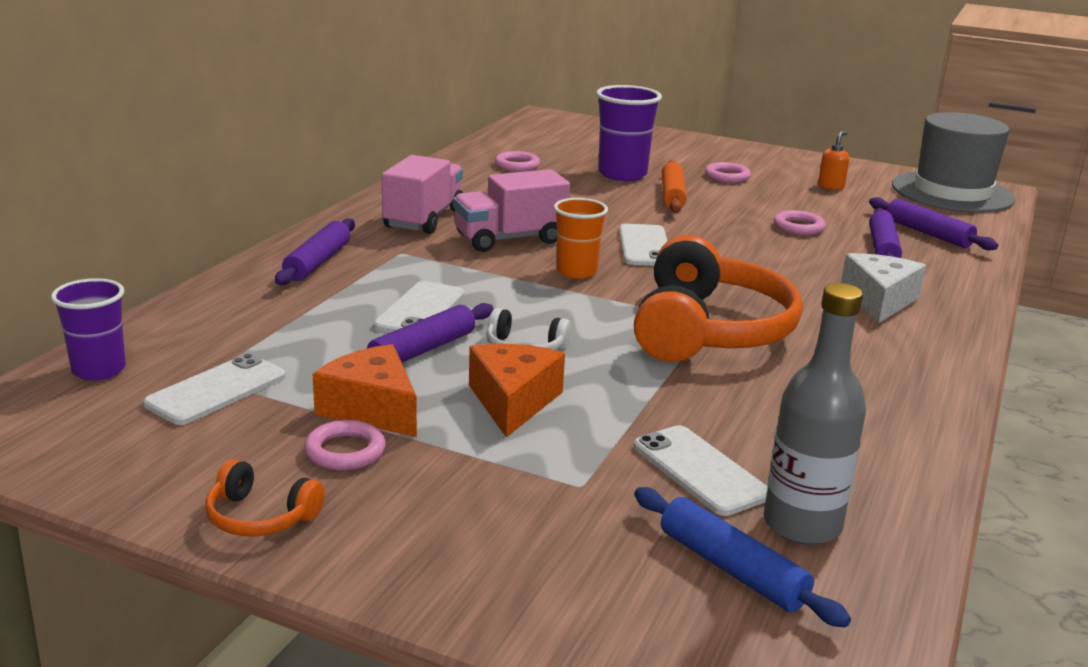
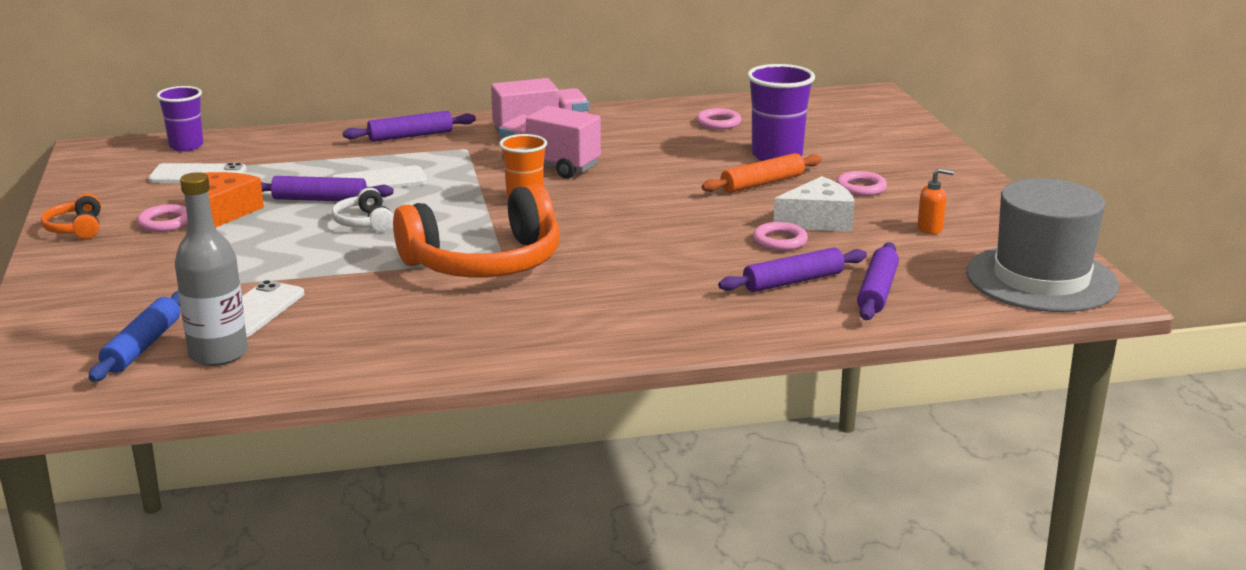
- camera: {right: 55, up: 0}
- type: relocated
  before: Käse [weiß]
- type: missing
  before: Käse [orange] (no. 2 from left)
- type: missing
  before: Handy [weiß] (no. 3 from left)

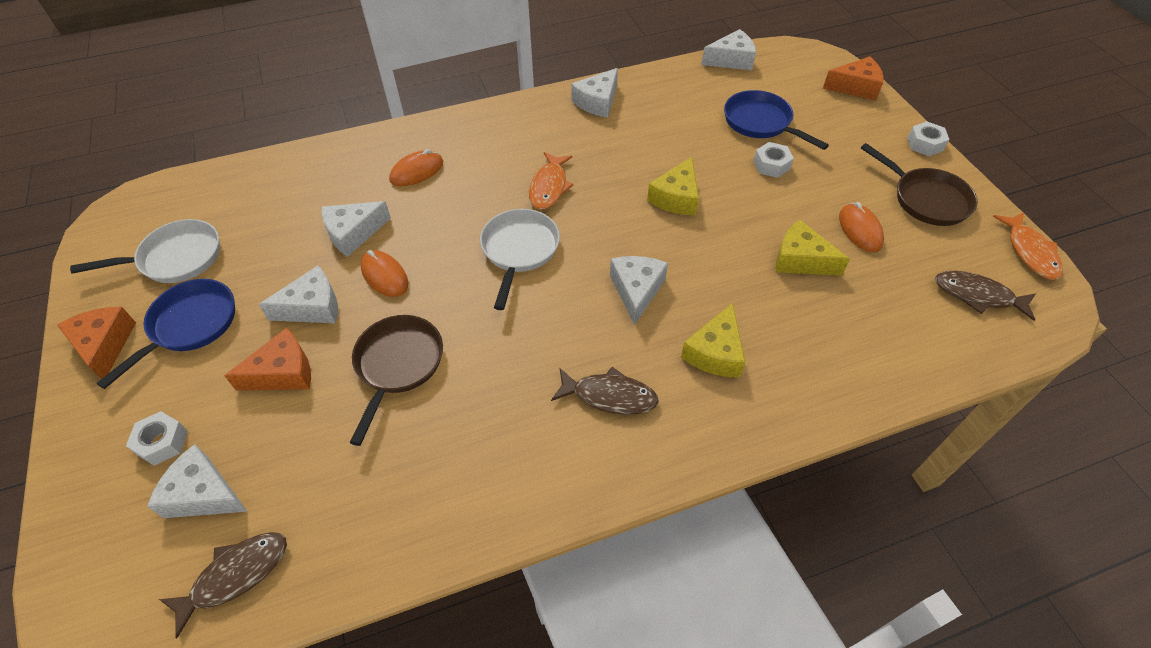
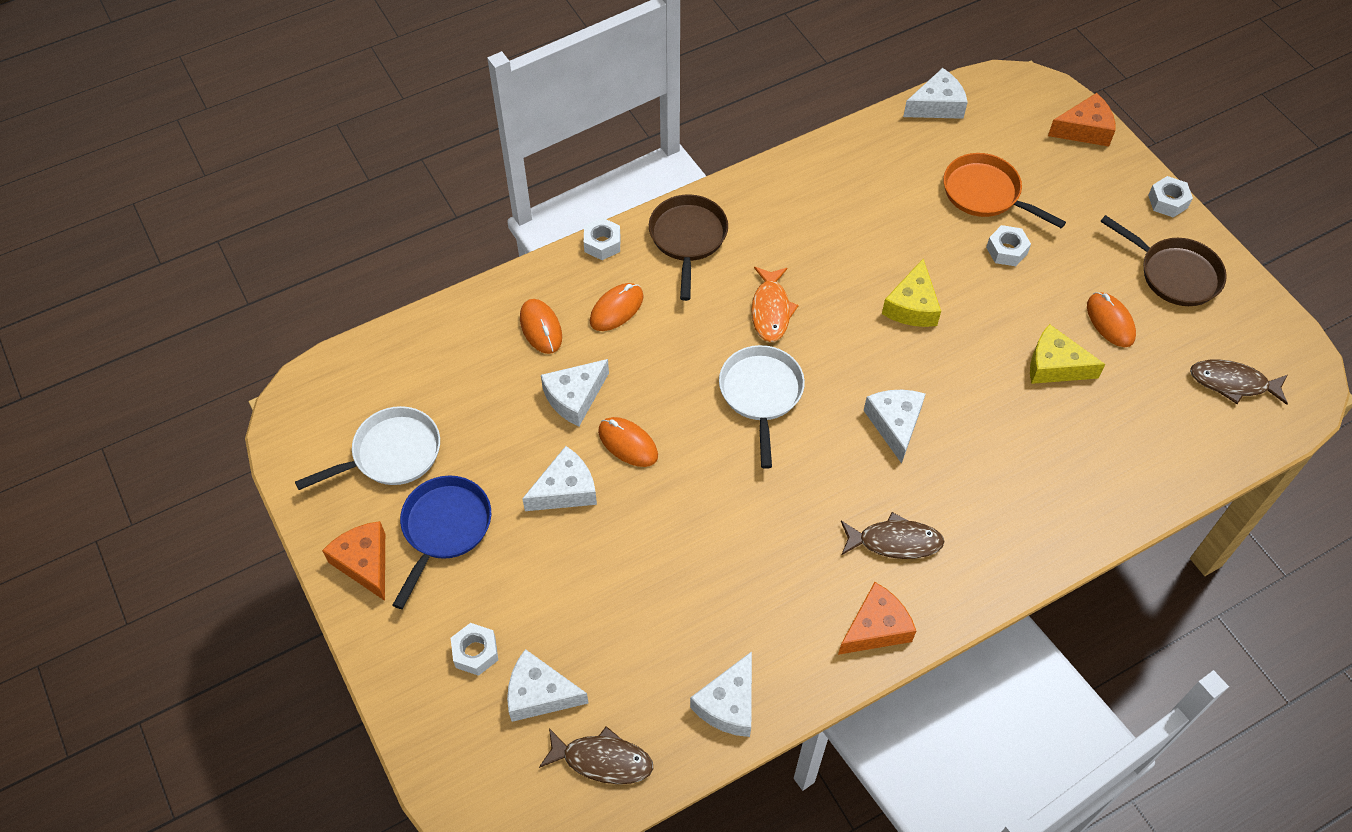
- camera: {right: -10, up: 5}
- type: appeared
  after: Computermaus [orange] (no. 1 from left)
- type: spun
  before: Fisch [braun] (no. 1 from left)
  turn: 60
- type: appeared
  after: Sechskantmutter [weiß] (no. 2 from left)
- type: relocated
  before: Pfanne [braun] (no. 1 from left)
- type: relocated
  before: Käse [weiß] (no. 4 from left)
- type: relocated
  before: Käse [orange] (no. 2 from left)
- type: colour
  before: Pfanne [blau] (no. 2 from left)
  after: Pfanne [orange]
- type: missing
  before: Käse [gelb] (no. 2 from left)
- type: missing
  before: Fisch [orange] (no. 2 from left)

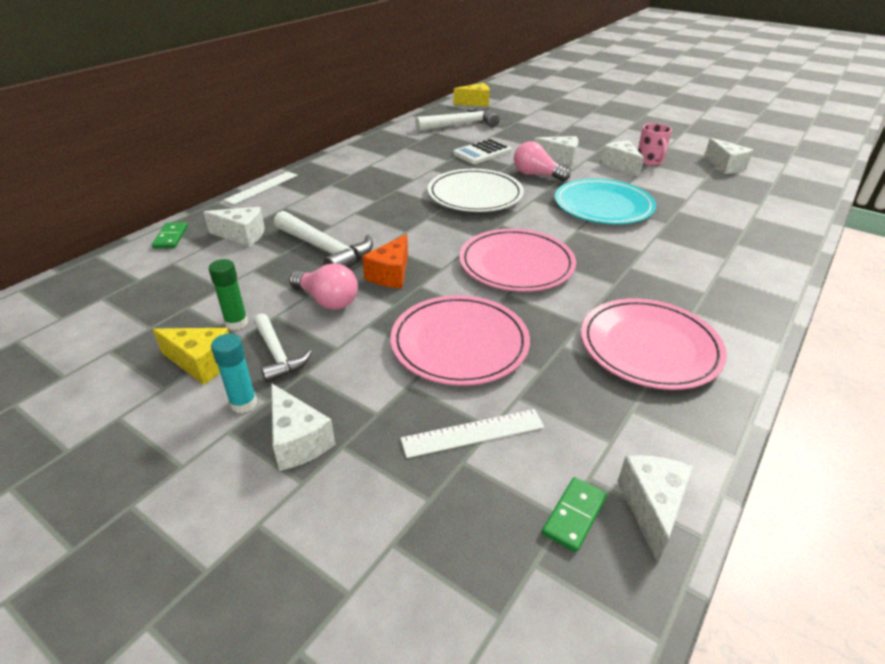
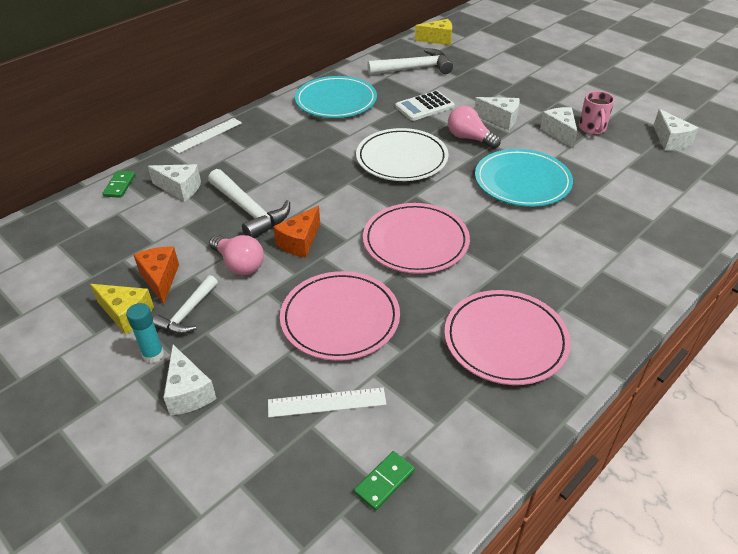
- camera: {right: 10, up: 5}
- type: exchanged
  before: Klebestift [grün]
  after: Käse [orange] (no. 1 from left)
- type: spun
  before: Hammer [weiß] (no. 1 from left)
  turn: 45
- type: appeared
  after: Teller [türkis] (no. 1 from left)
- type: missing
  before: Käse [weiß] (no. 5 from left)

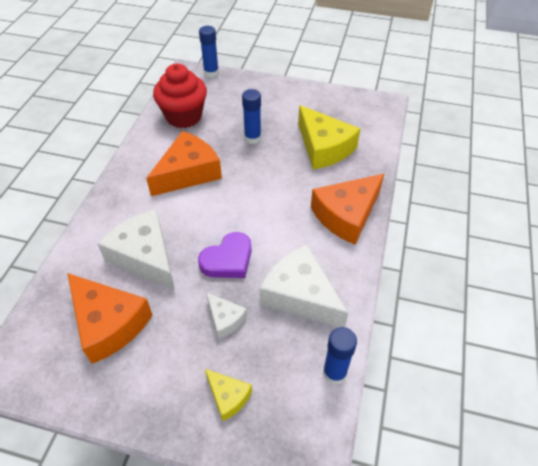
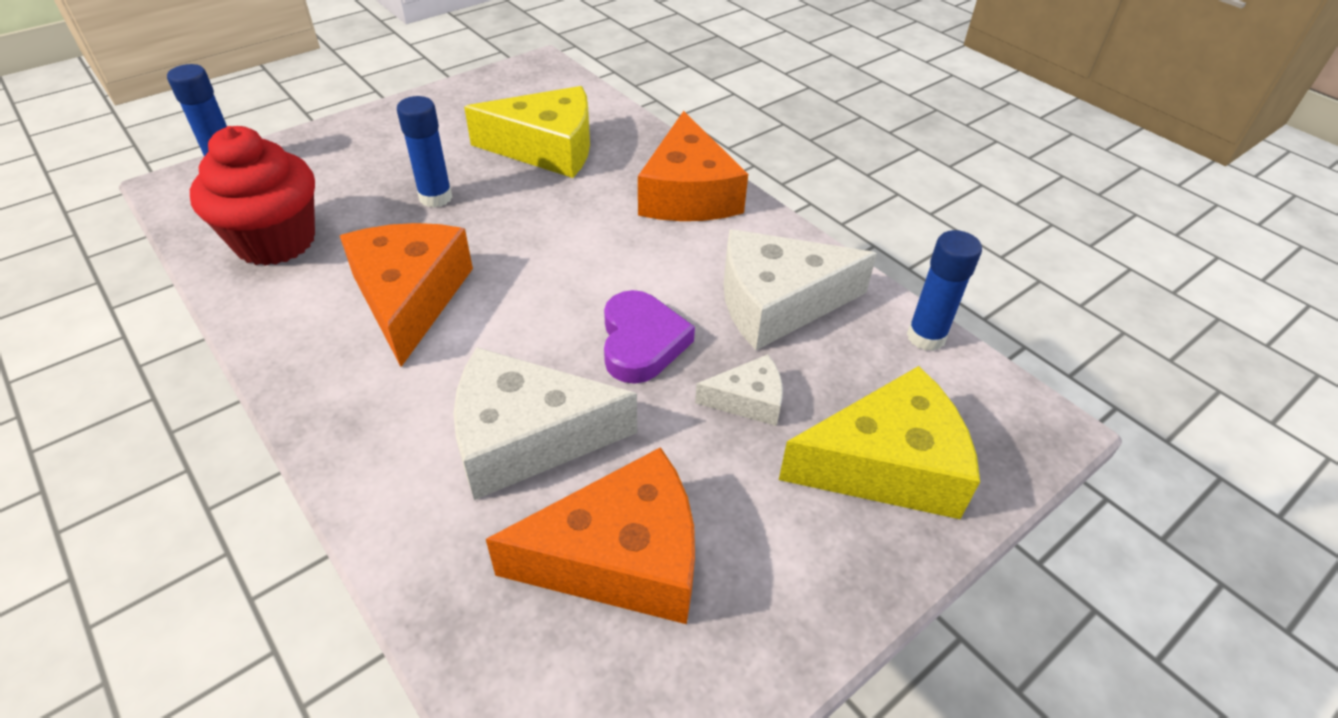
- camera: {right: -55, up: -5}
- type: size
  before: Käse [gelb] (no. 1 from left in the first image)
  scale: 1.96

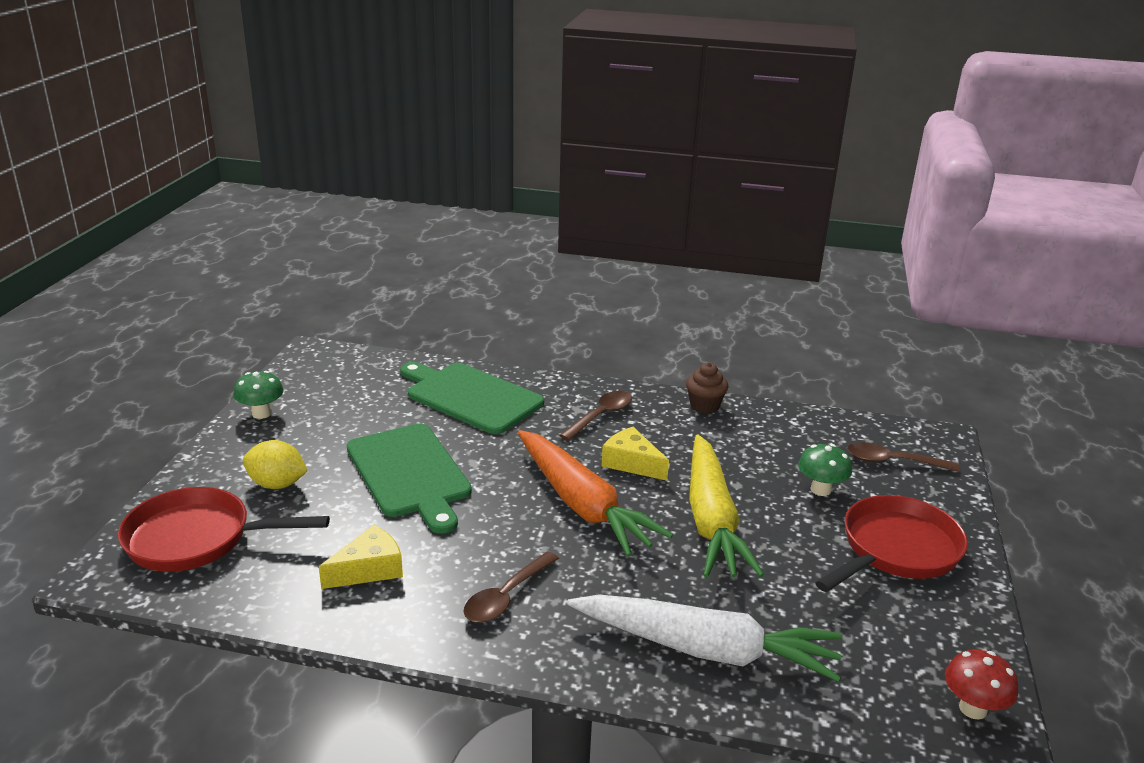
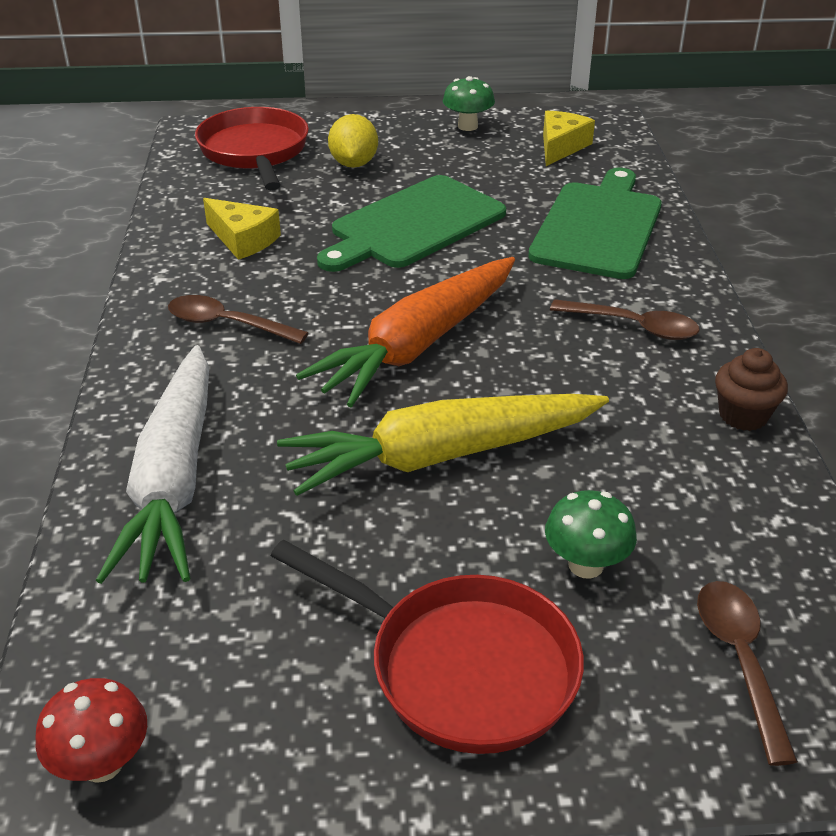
- camera: {right: 75, up: 10}
- type: relocated
  before: Käse [gelb] (no. 2 from left)

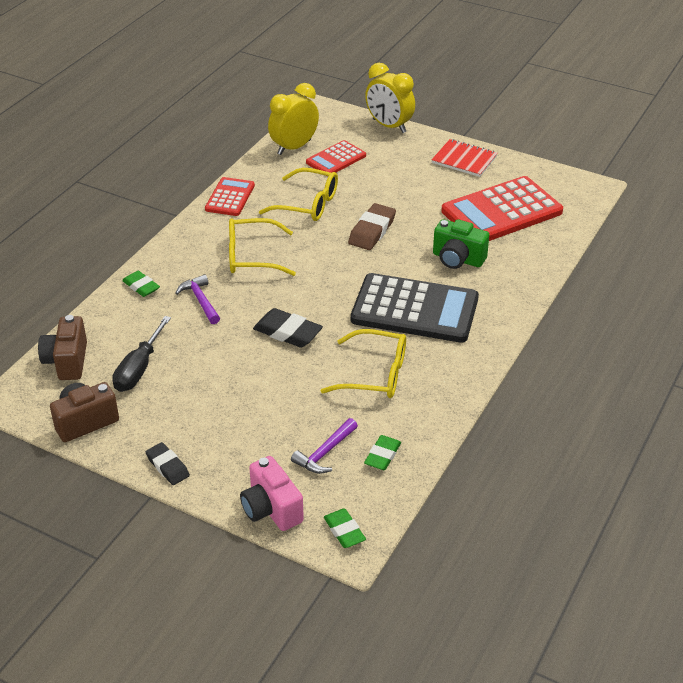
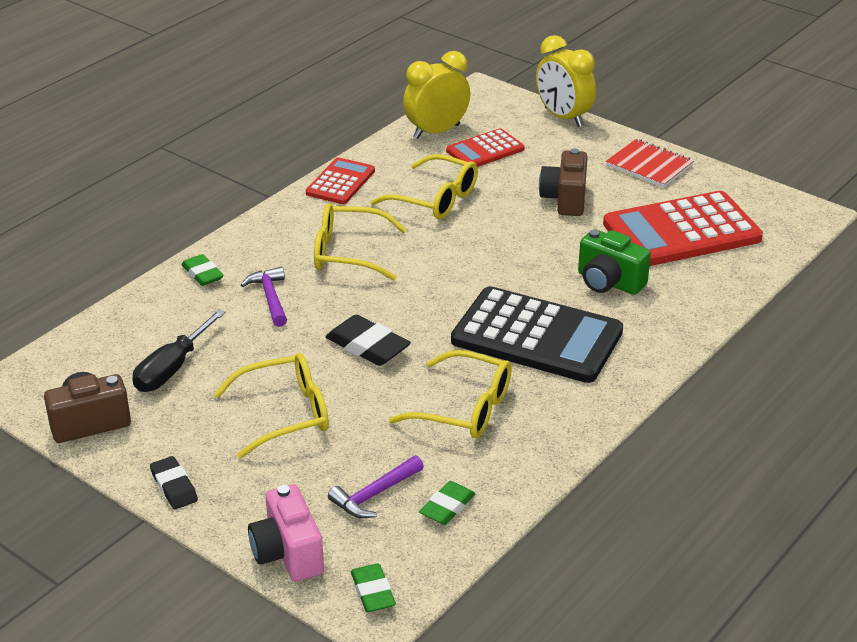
- camera: {right: 10, up: -5}
- type: appeared
  after: Brille [gelb] (no. 1 from left)
- type: relocated
  before: Kamera [braun] (no. 1 from left in the first image)
  after: Kamera [braun] (no. 2 from left)
- type: missing
  before: Radiergummi [braun]

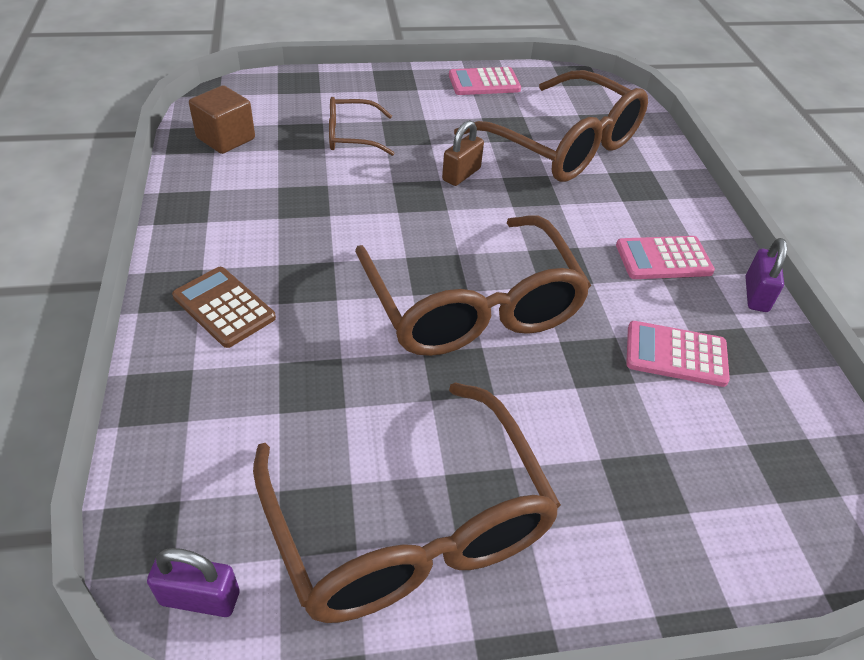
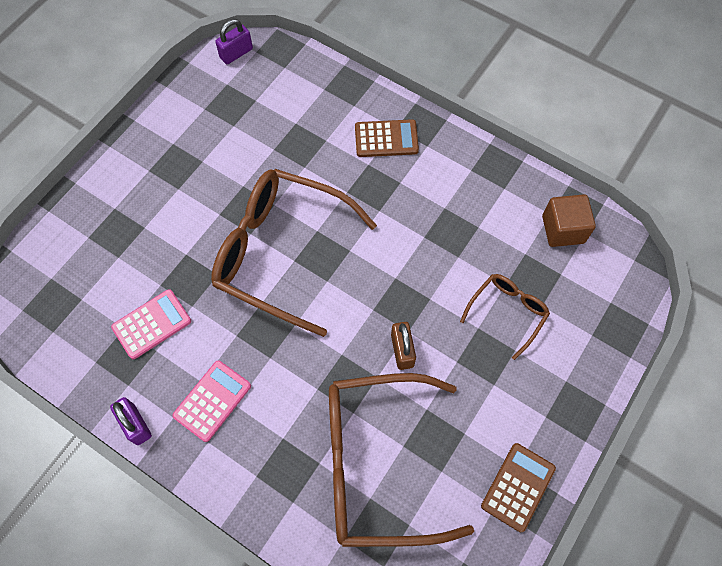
- camera: {right: 135, up: 20}
- type: colour
  before: Taschenrechner [rosa] (no. 1 from left)
  after: Taschenrechner [braun] (no. 2 from left)
- type: missing
  before: Brille [braun] (no. 2 from left)

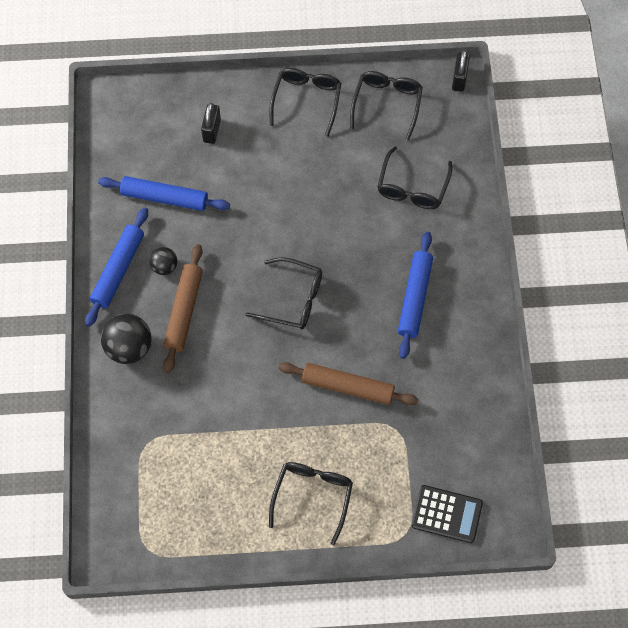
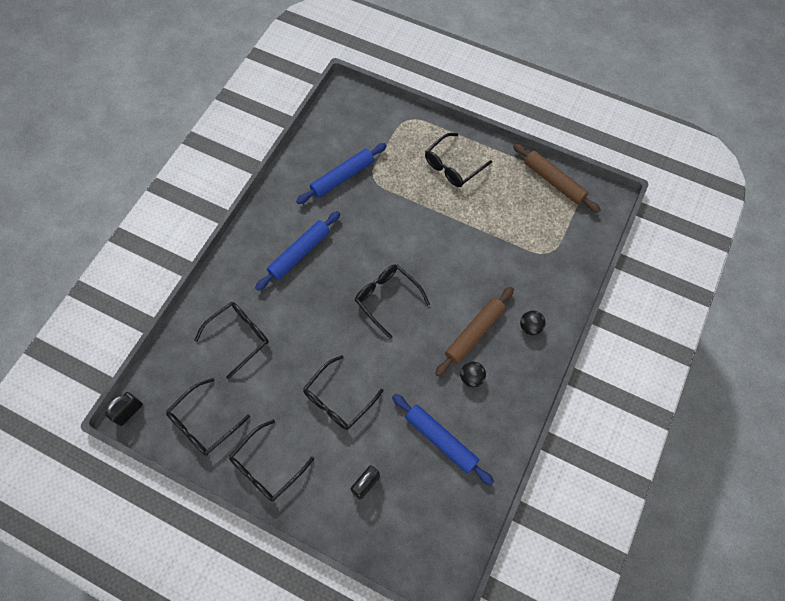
- camera: {right: -150, up: 0}
- type: relocated
  before: Nudelholz [blau] (no. 1 from left in the first image)
  after: Nudelholz [blau] (no. 2 from left)
- type: appeared
  after: Brille [schwarz] (no. 4 from left)
- type: relocated
  before: Nudelholz [braun] (no. 2 from left)
- type: size
  before: Ball [schwarz] (no. 1 from left in the first image)
  scale: 0.58
- type: missing
  before: Taschenrechner [schwarz]

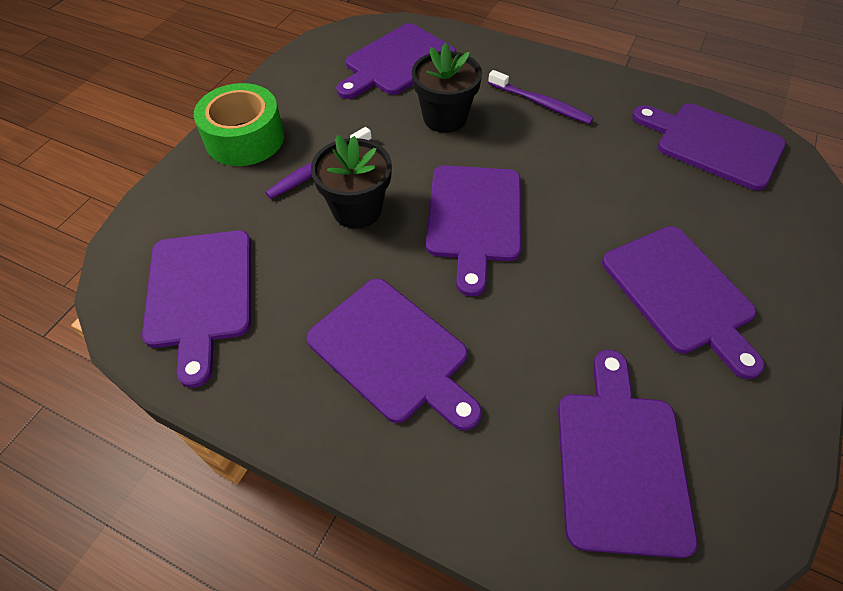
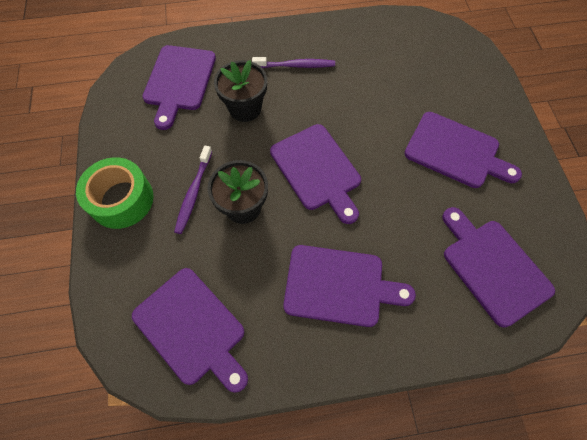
- camera: {right: -35, up: 10}
- type: missing
  before: Schneidebrett [lila] (no. 7 from left)

